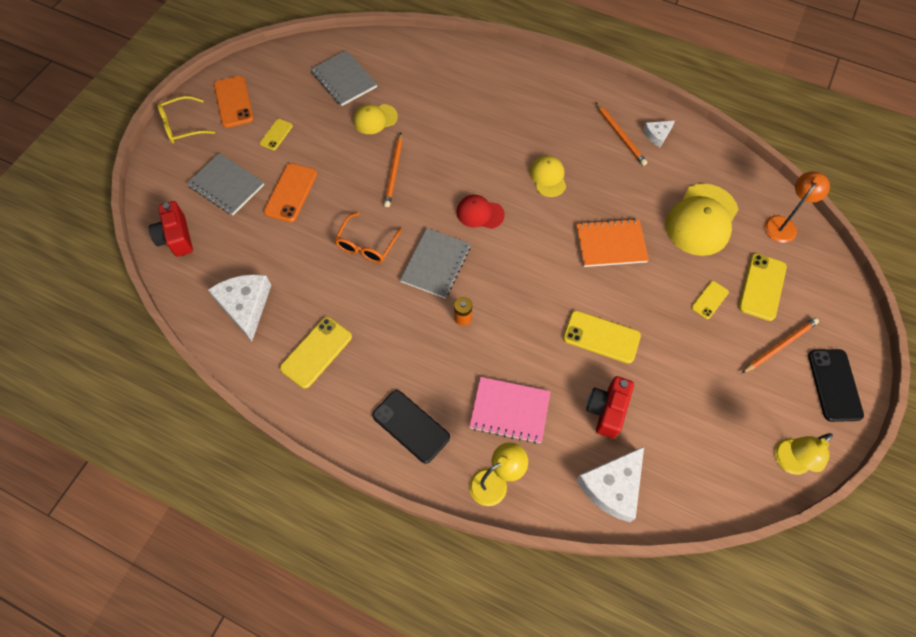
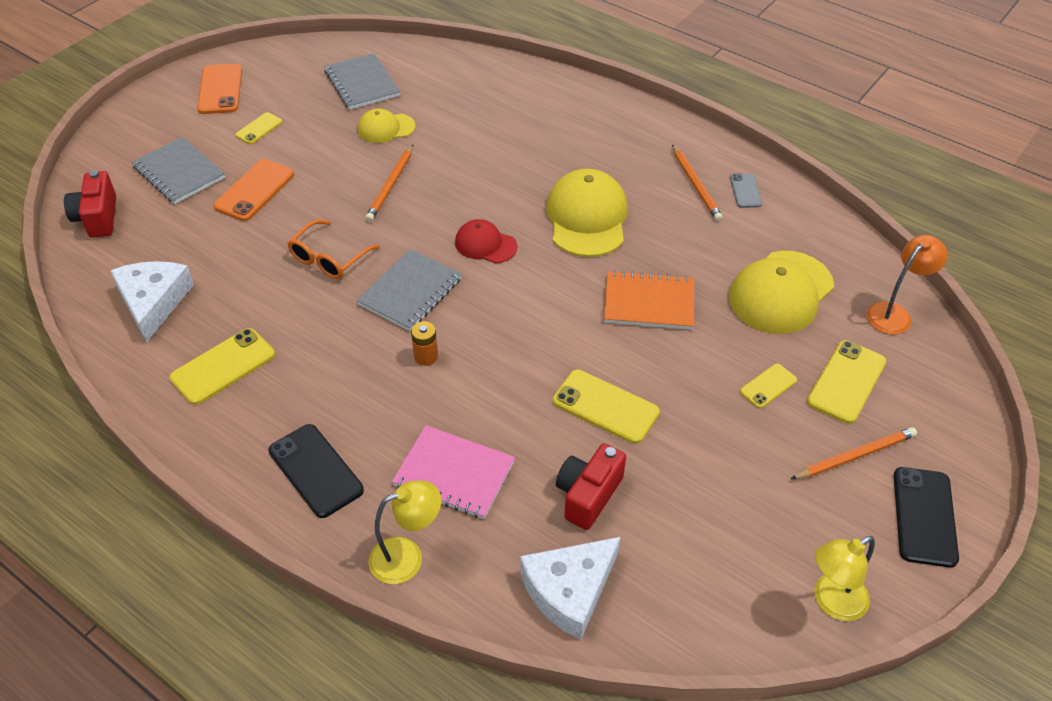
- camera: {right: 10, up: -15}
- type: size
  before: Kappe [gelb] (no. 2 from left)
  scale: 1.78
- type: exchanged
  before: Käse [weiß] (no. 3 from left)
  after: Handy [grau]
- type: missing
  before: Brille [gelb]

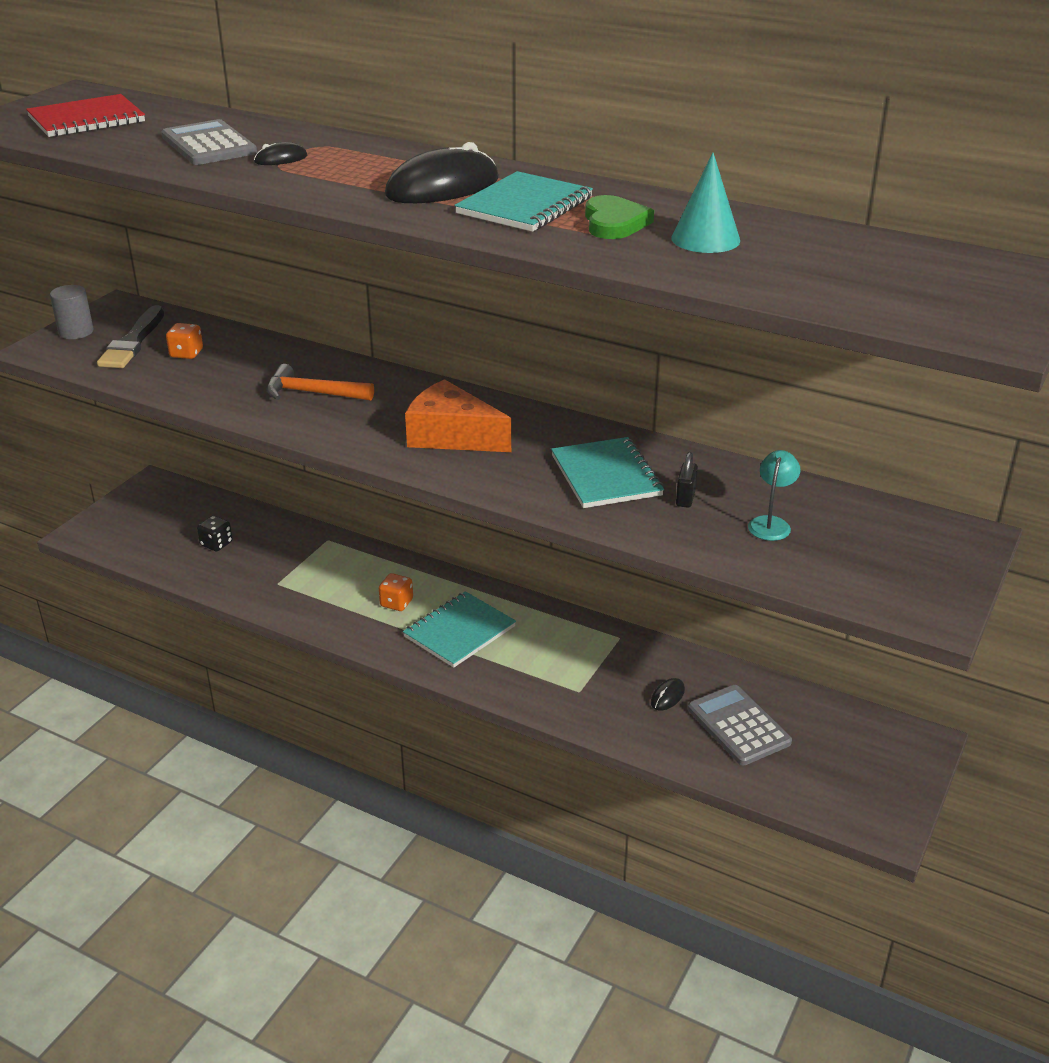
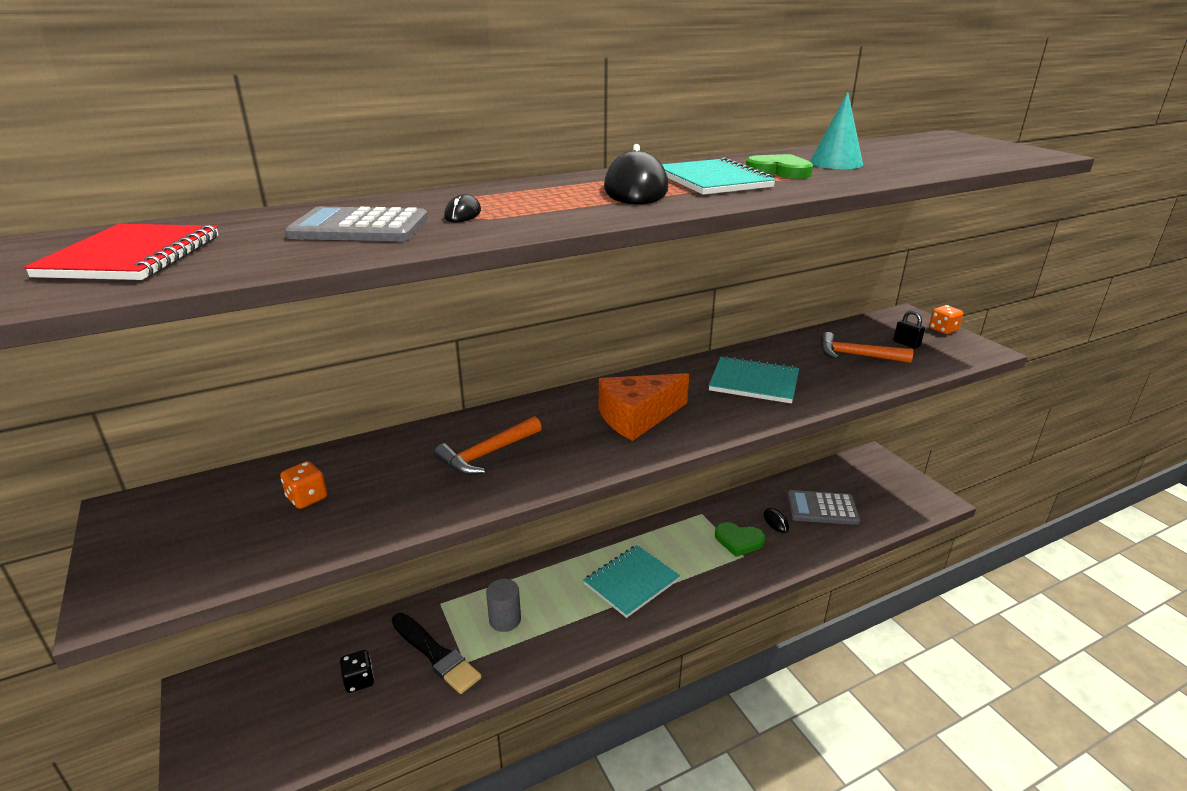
- camera: {right: -55, up: -5}
- type: relocated
  before: Pinsel [schwarz]
- type: relocated
  before: Vollzylinder [grau]
- type: spun
  before: Notizbuch [türkis] (no. 1 from left)
  turn: 60
- type: appeared
  after: Herz [grün] (no. 1 from left)
- type: exchanged
  before: Lampe [türkis]
  after: Hammer [orange] (no. 2 from left)
- type: relocated
  before: Vorhängeschloss [schwarz]
- type: relocated
  before: Spielwürfel [orange] (no. 2 from left)

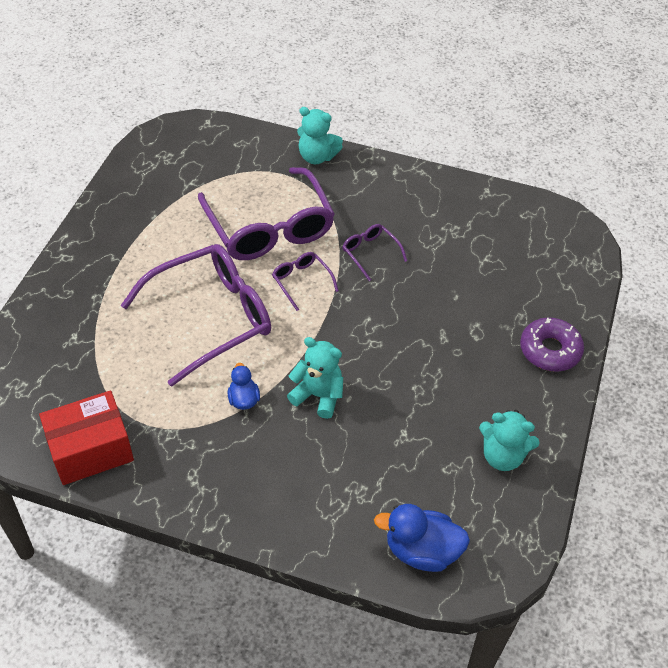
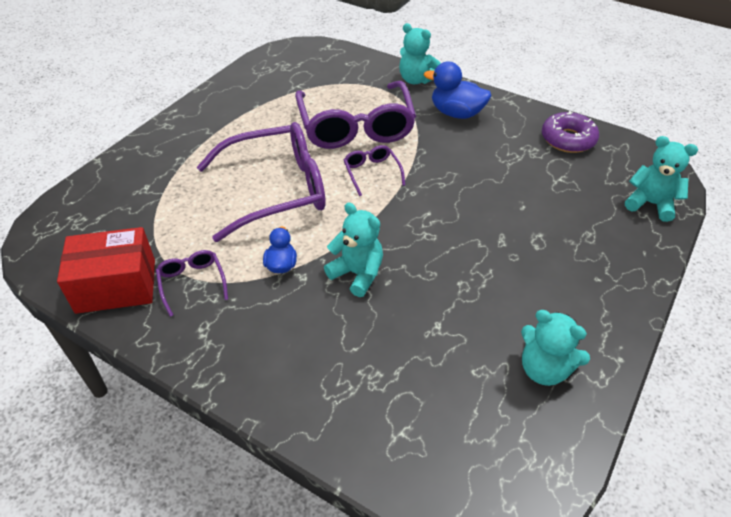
- camera: {right: 15, up: -5}
- type: relocated
  before: Brille [lila] (no. 4 from left in the first image)
  after: Brille [lila] (no. 1 from left)
- type: relocated
  before: Ente [blau] (no. 2 from left)
- type: relocated
  before: Donut [lila]
- type: appeared
  after: Teddybär [türkis] (no. 4 from left)

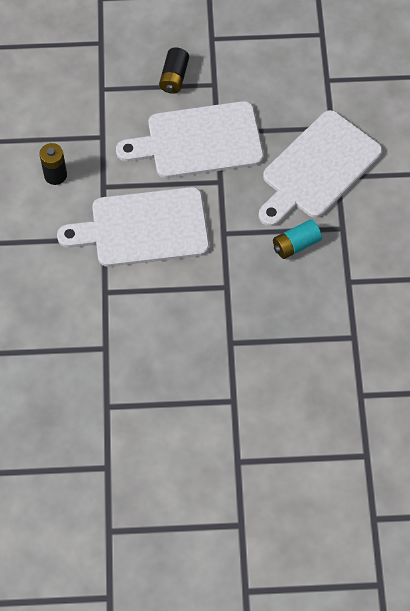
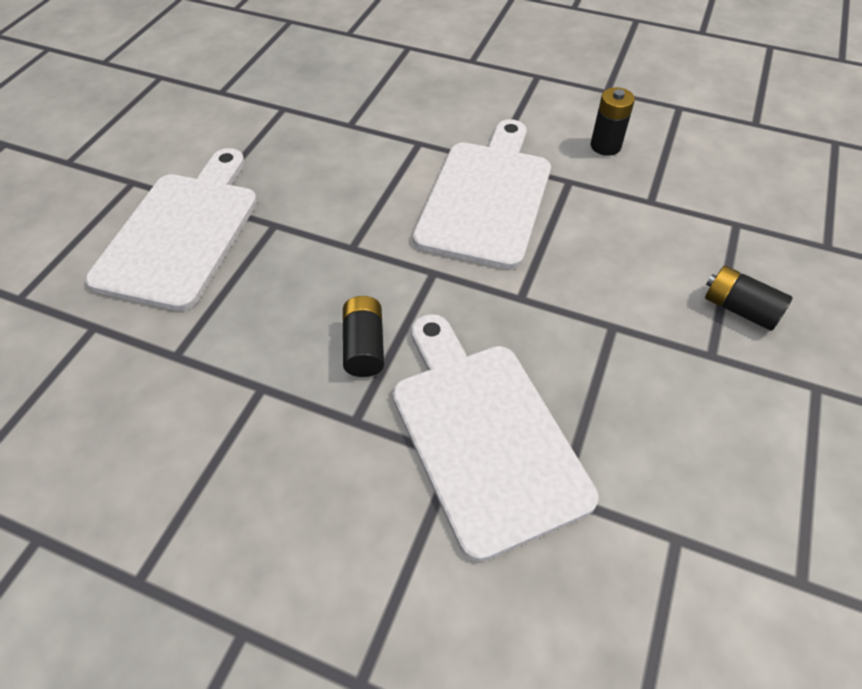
- camera: {right: 115, up: -10}
- type: relocated
  before: Schneidebrett [weiß] (no. 2 from left in the first image)
  after: Schneidebrett [weiß] (no. 1 from left)
- type: colour
  before: Batterie [türkis]
  after: Batterie [schwarz] (no. 1 from left)

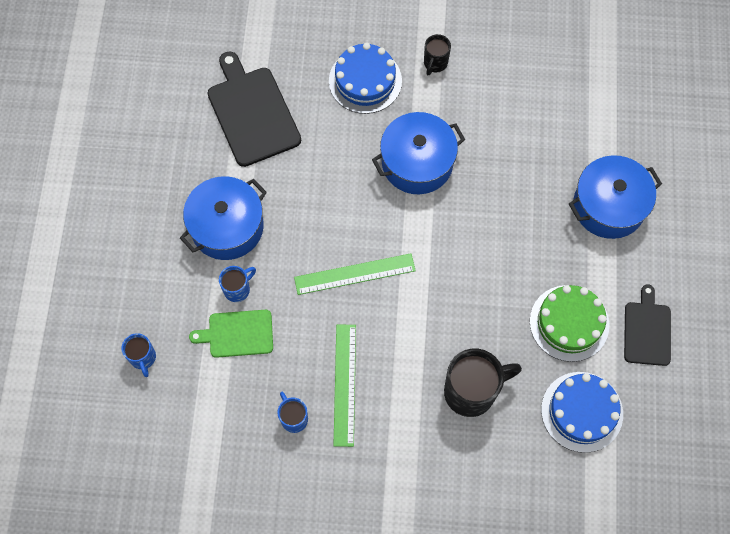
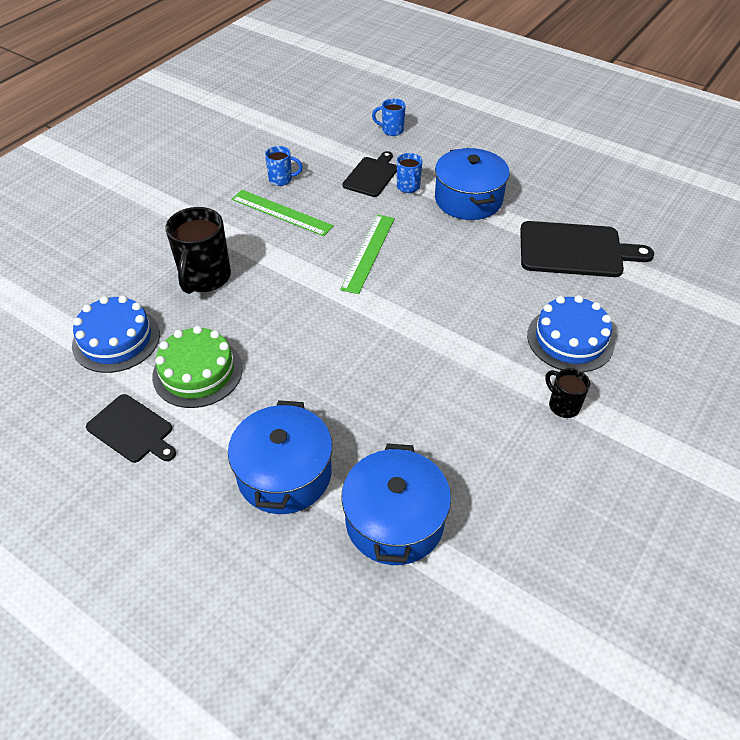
- camera: {right: 120, up: -20}
- type: colour
  before: Schneidebrett [grün]
  after: Schneidebrett [schwarz] (no. 2 from left)
- type: relocated
  before: Kochtopf [blau] (no. 2 from left)

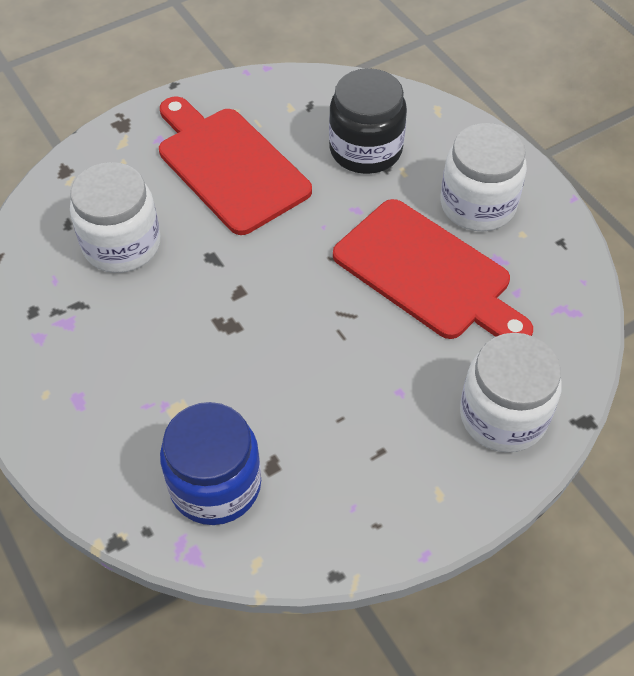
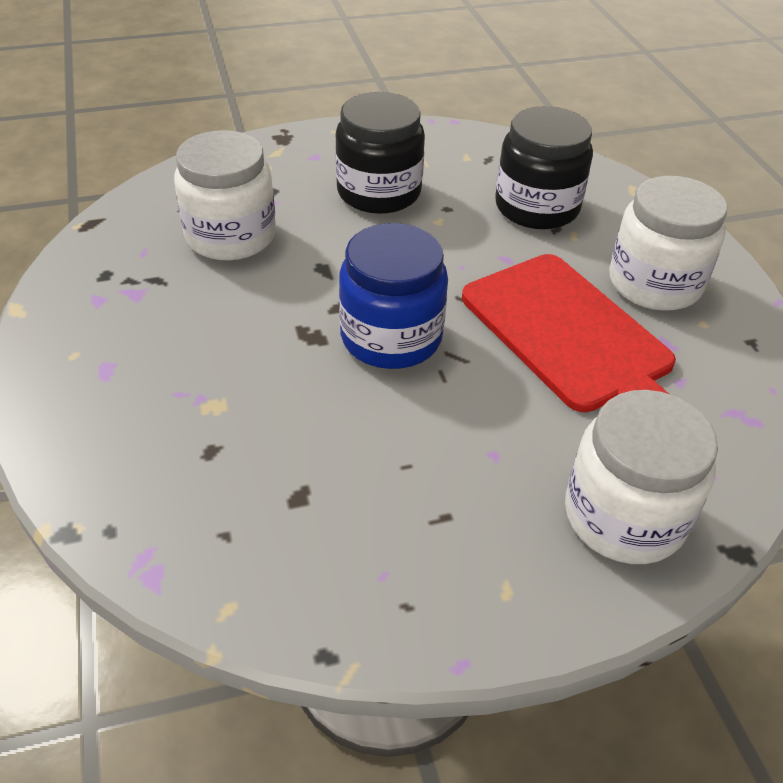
- camera: {right: 15, up: -10}
- type: exchanged
  before: Schneidebrett [rot] (no. 1 from left)
  after: Einmachglas [schwarz] (no. 1 from left)
- type: relocated
  before: Einmachglas [blau]

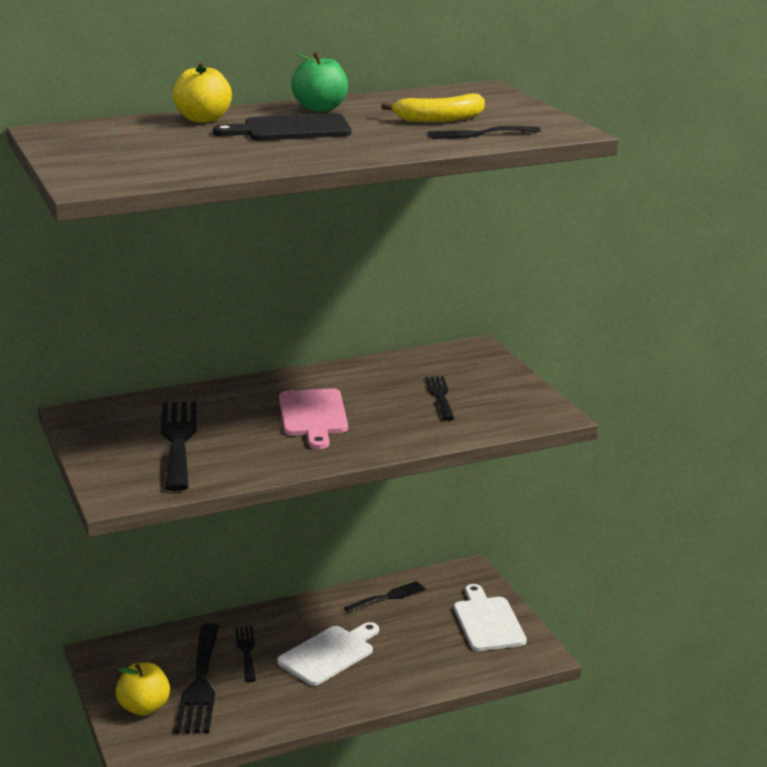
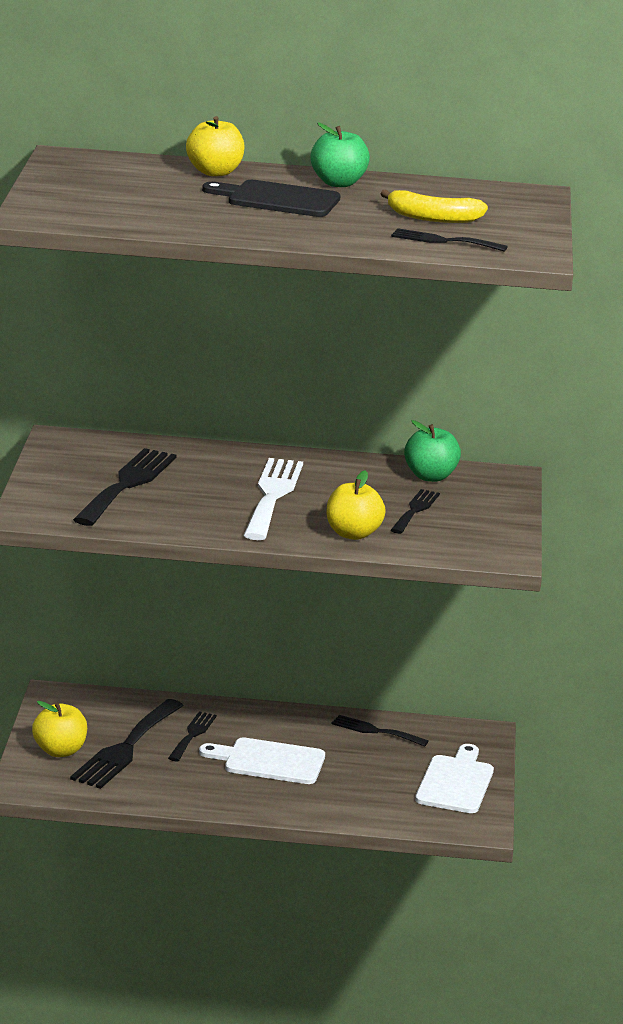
- camera: {right: 25, up: 0}
- type: spun
  before: Schneidebrett [weiß] (no. 1 from left)
  turn: -150
- type: exchanged
  before: Schneidebrett [rosa]
  after: Gabel [weiß]
- type: appeared
  after: Apfel [gelb] (no. 3 from left)
- type: spun
  before: Gabel [schwarz] (no. 4 from left)
  turn: -150
- type: appeared
  after: Apfel [grün] (no. 2 from left)

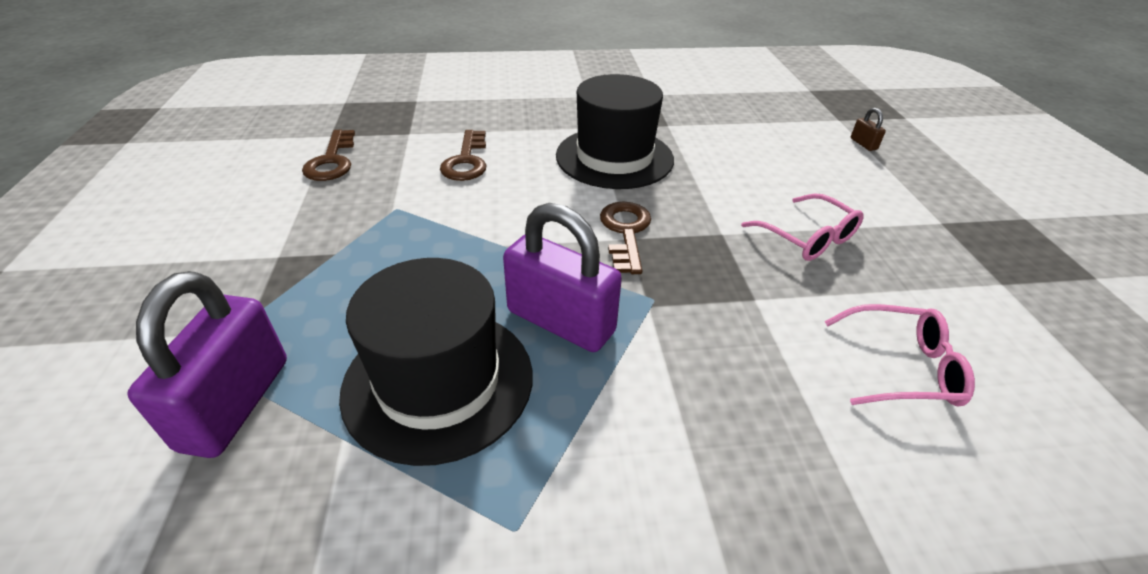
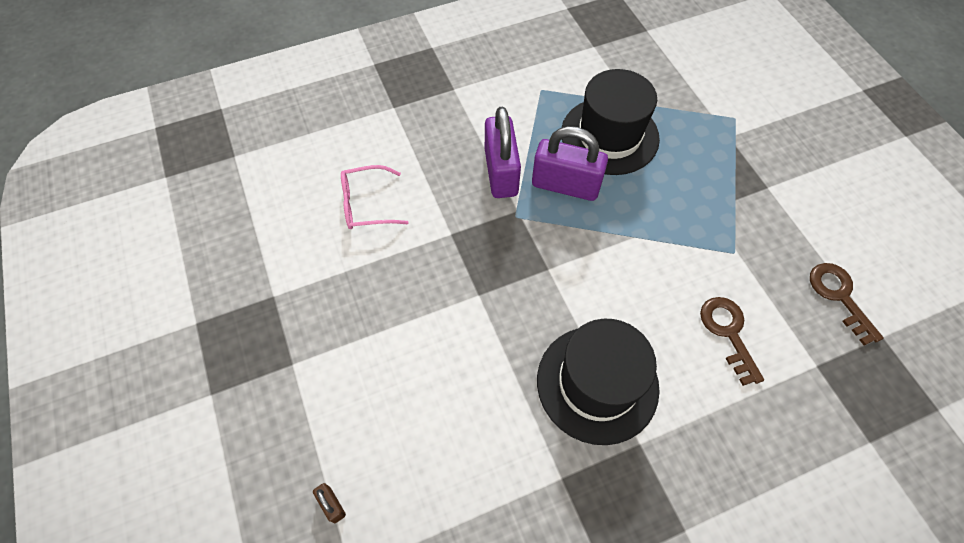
- camera: {right: 165, up: 20}
- type: relocated
  before: Vorhängeschloss [lila] (no. 1 from left)
- type: missing
  before: Schlüssel [braun] (no. 3 from left)
- type: missing
  before: Brille [rosa] (no. 1 from left)

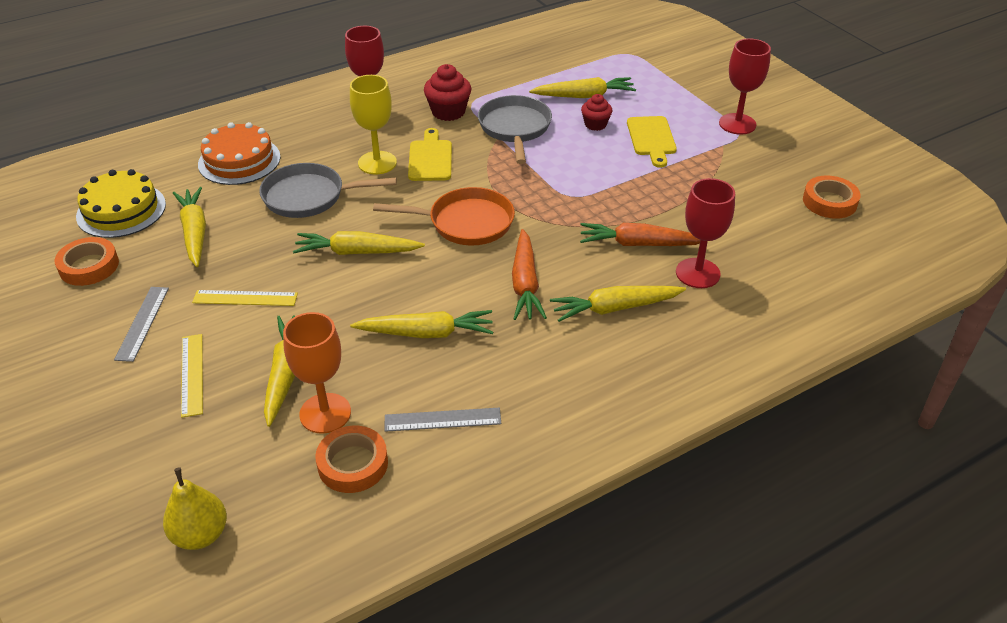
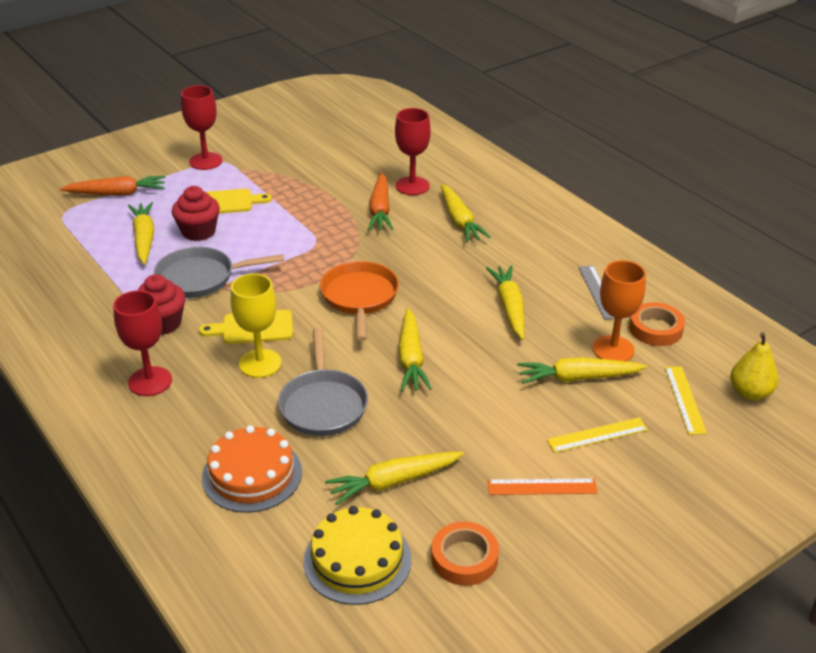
- camera: {right: -95, up: -5}
- type: relocated
  before: Karotte [orange] (no. 1 from left)
- type: size
  before: Muffin [rot] (no. 2 from left)
  scale: 1.55
- type: colour
  before: Lineal [grau] (no. 1 from left)
  after: Lineal [orange]
- type: relocated
  before: Lineal [gelb] (no. 2 from left)
- type: missing
  before: Klebeband [orange] (no. 3 from left)

